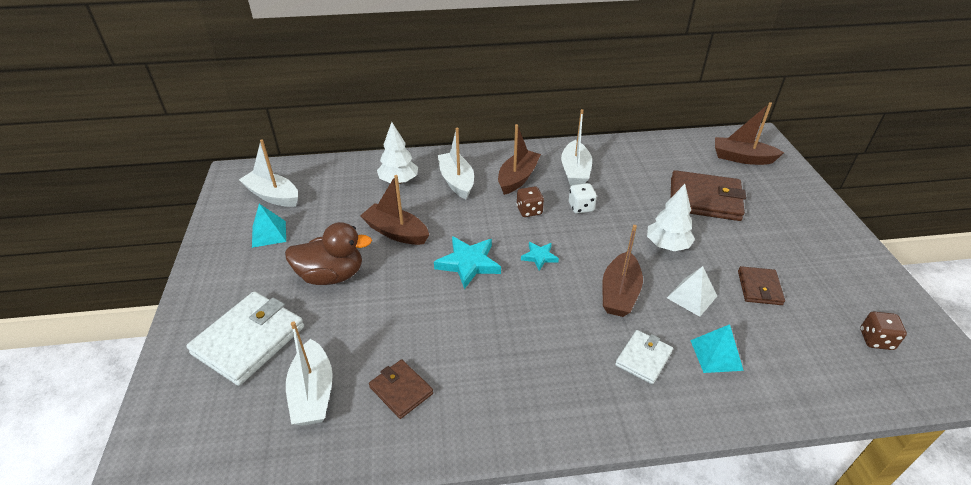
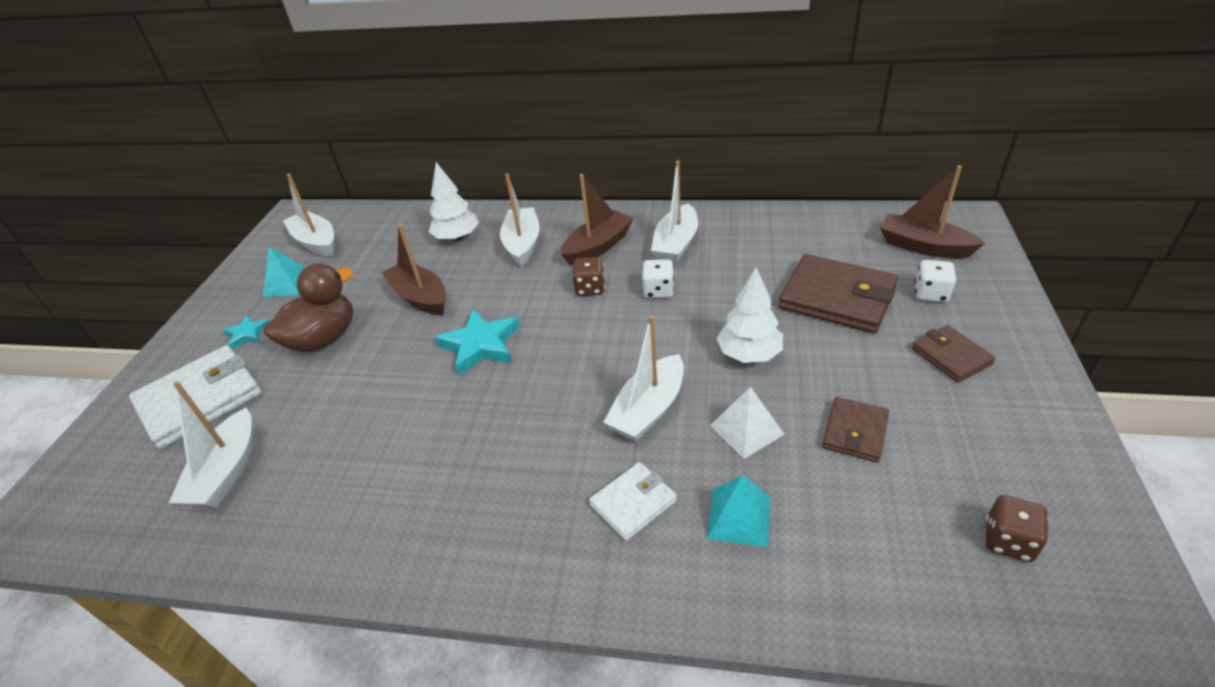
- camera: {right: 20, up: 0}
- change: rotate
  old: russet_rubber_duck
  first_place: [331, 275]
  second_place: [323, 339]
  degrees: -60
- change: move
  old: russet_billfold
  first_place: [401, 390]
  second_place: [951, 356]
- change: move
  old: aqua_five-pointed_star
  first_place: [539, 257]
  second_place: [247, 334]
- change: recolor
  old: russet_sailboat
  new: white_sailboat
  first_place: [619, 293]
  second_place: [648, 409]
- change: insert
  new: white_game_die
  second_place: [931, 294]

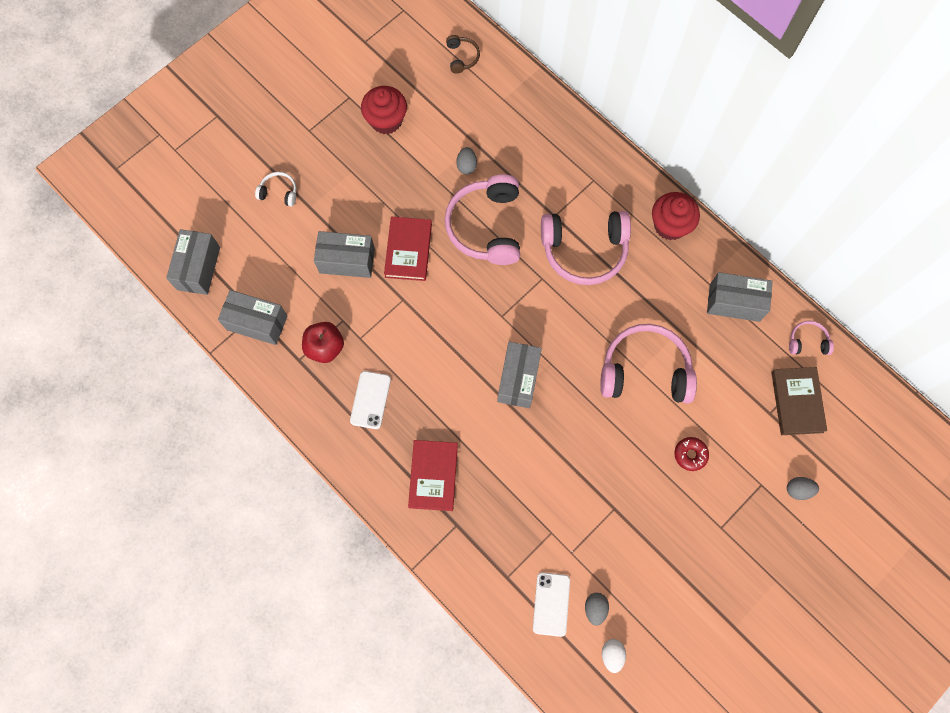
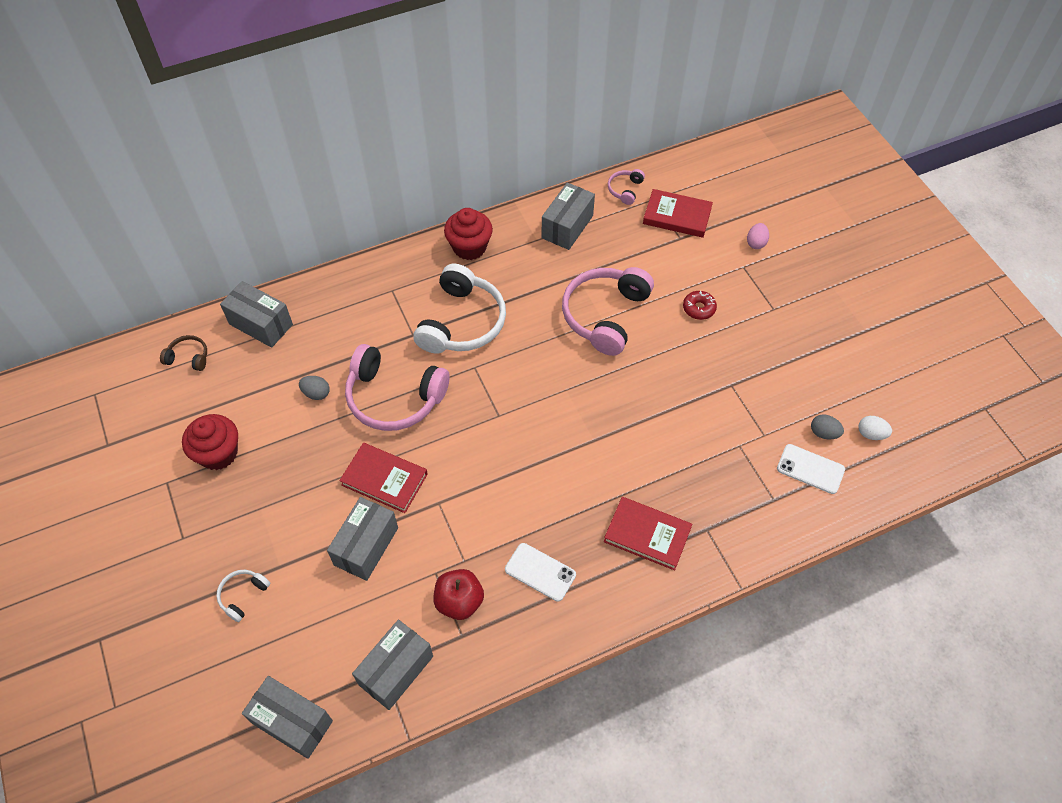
- camera: {right: -70, up: -15}
- change: move
  old: ash-grey_box
  first_place: [518, 379]
  second_place: [261, 324]
- change: recolor
  old: rose-pink_headset
  new: white_headset
  first_place: [584, 250]
  second_place: [462, 322]
- change: recolor
  old: russet_book
  new: crimson_book
  first_place: [797, 402]
  second_place: [677, 216]
- change: recolor
  old: ash-grey_toy_egg
  new: rose-pink_toy_egg
  first_place: [798, 489]
  second_place: [756, 243]

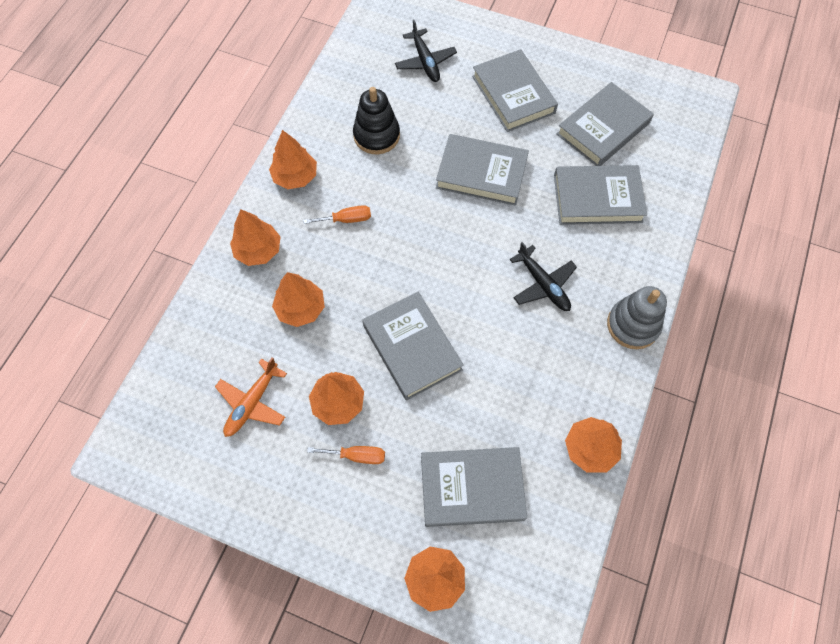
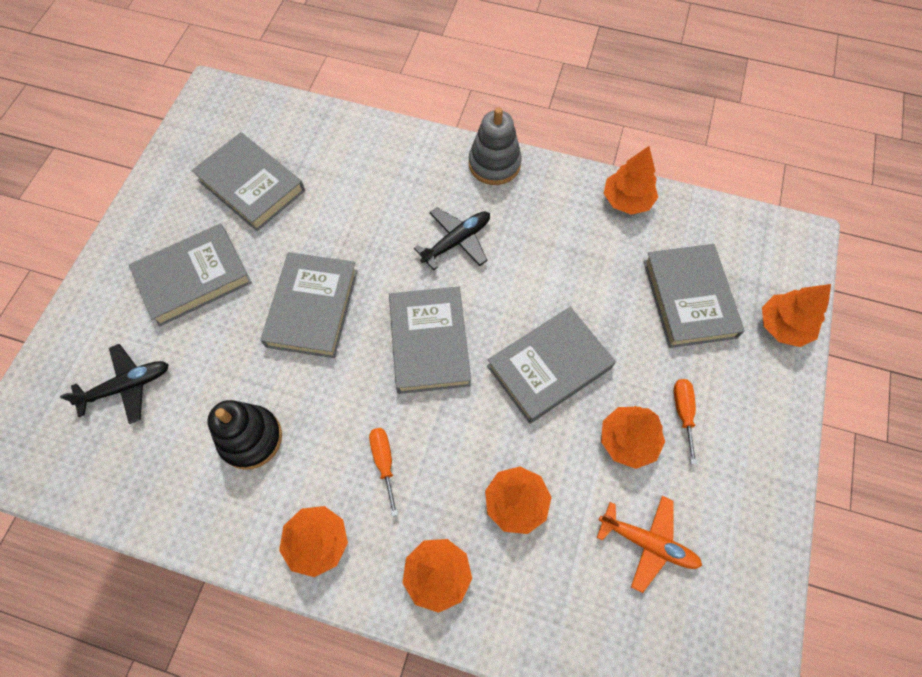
- camera: {right: -95, up: 0}
- change: move
  old: ash-grey_book
  first_place: [597, 198]
  second_place: [429, 342]

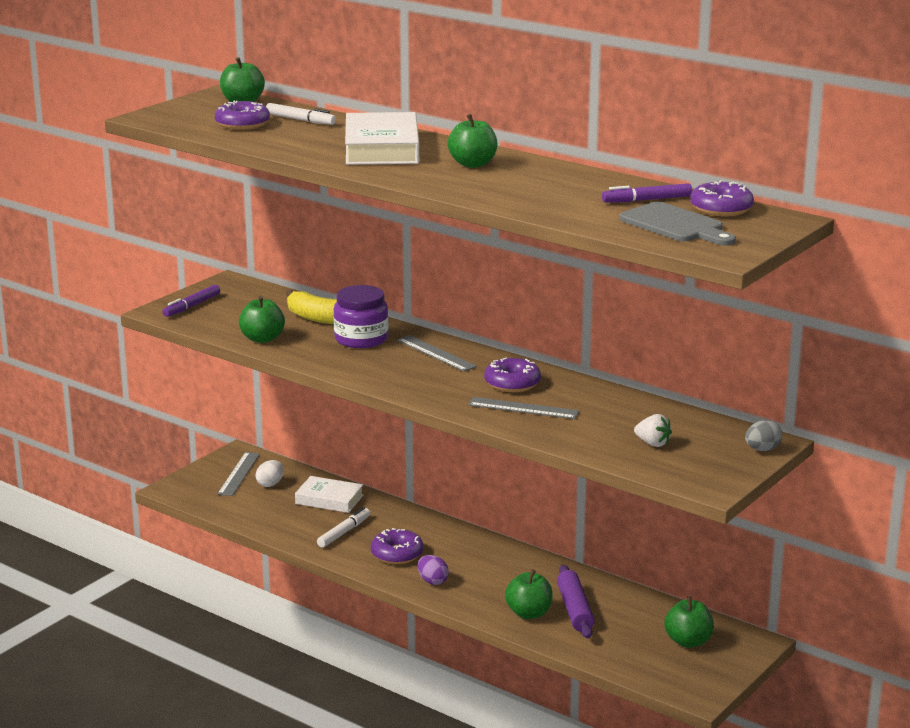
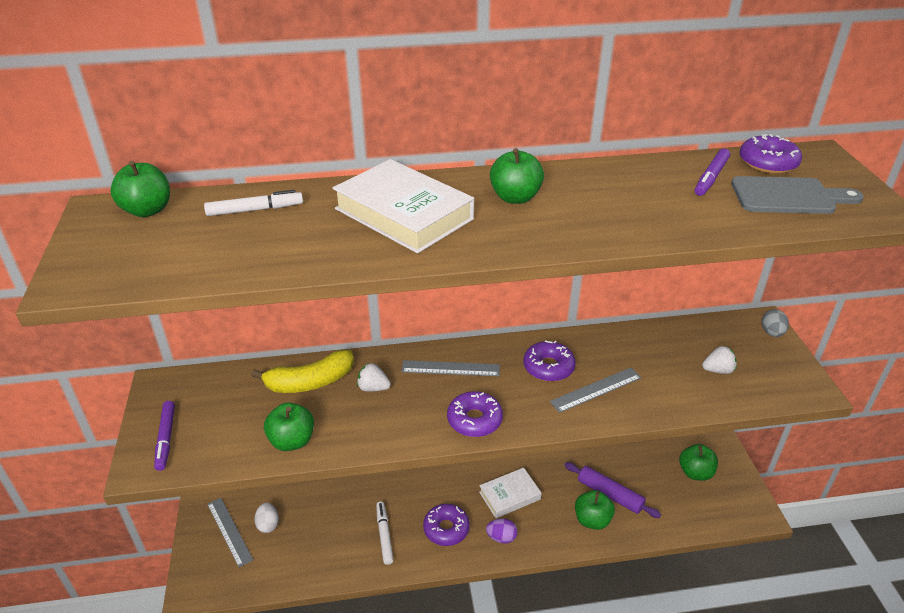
- camera: {right: -45, up: 15}
- change: move
  old: royal_purple_glazed_donut
  first_place: [242, 124]
  second_place: [474, 420]
- change: move
  old: white_book
  first_place: [329, 499]
  second_place: [509, 495]
- change: replace
  old: royal_purple_jar
  new: white_toy_strawberry
  first_place: [361, 339]
  second_place: [373, 388]

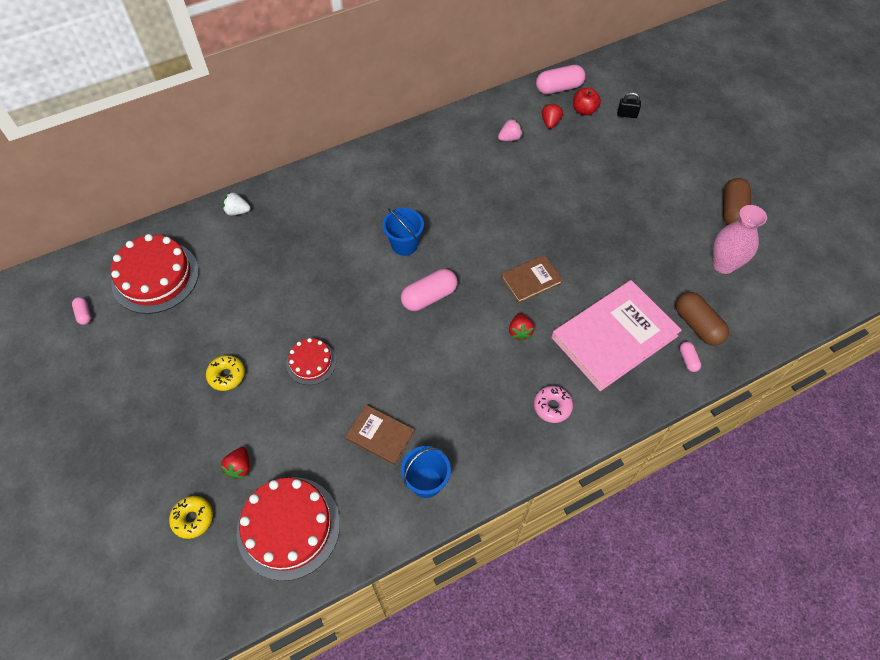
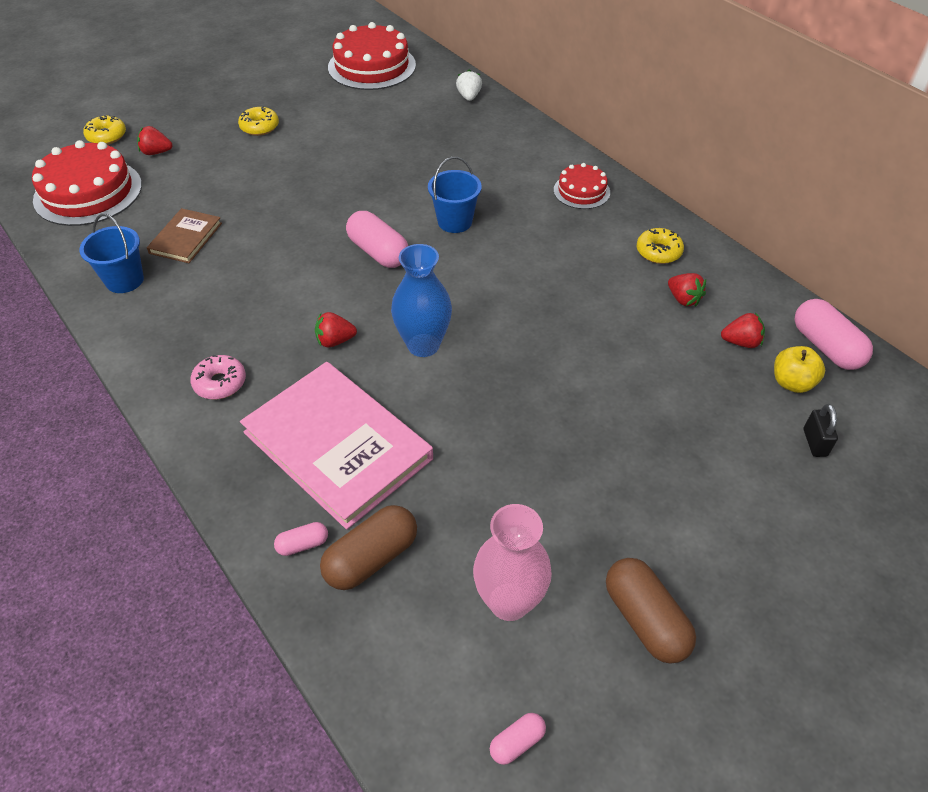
- camera: {right: 80, up: -10}
- change: move
  old: rose-pink_pill_shape
  first_place: [84, 314]
  second_place: [517, 742]
- change: move
  old: crimson_cake
  first_place: [311, 362]
  second_place: [581, 191]
- change: recolor
  old: rose-pink_toy_strawberry
  new: crimson_toy_strawberry
  first_place: [510, 138]
  second_place: [683, 299]
- change: replace
  old: russet_book
  new: blue_tall_vase
  first_place: [531, 280]
  second_place: [423, 345]
- change: recolor
  old: crimson_apple_fruit
  new: bright_yellow_apple_fruit
  first_place: [584, 110]
  second_place: [792, 383]
- change: rotate
  old: russet_pill_shape
  first_place: [732, 210]
  second_place: [645, 619]
  degrees: 60
- change: insert
  new: bright_yellow_glazed_donut
  second_place: [658, 252]

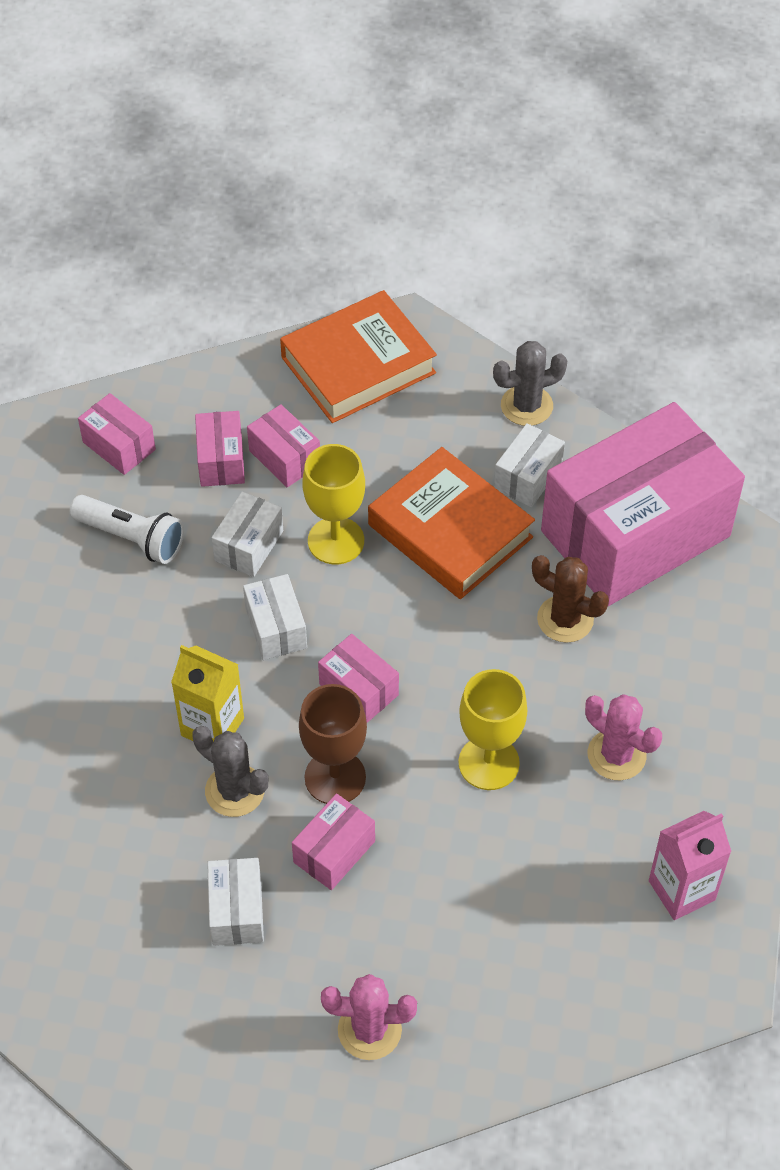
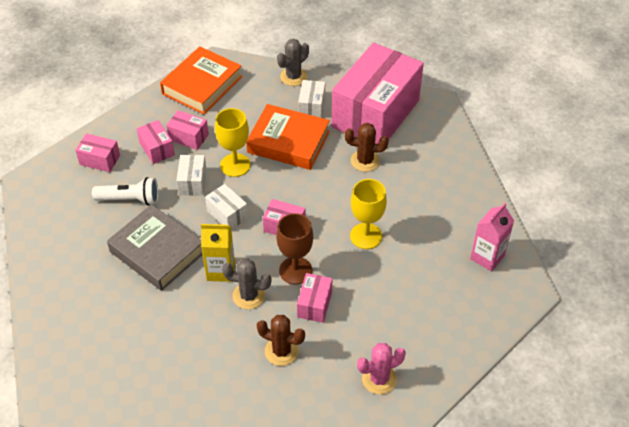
- camera: {right: -25, up: -5}
- change: replace
  old: white_box
  new: russet_cactus
  first_place: [237, 911]
  second_place: [281, 351]
- change: delete
  old: rose-pink_cactus
  first_place: [616, 755]
- change: insert
  new: ash-grey_book
  second_place: [157, 252]

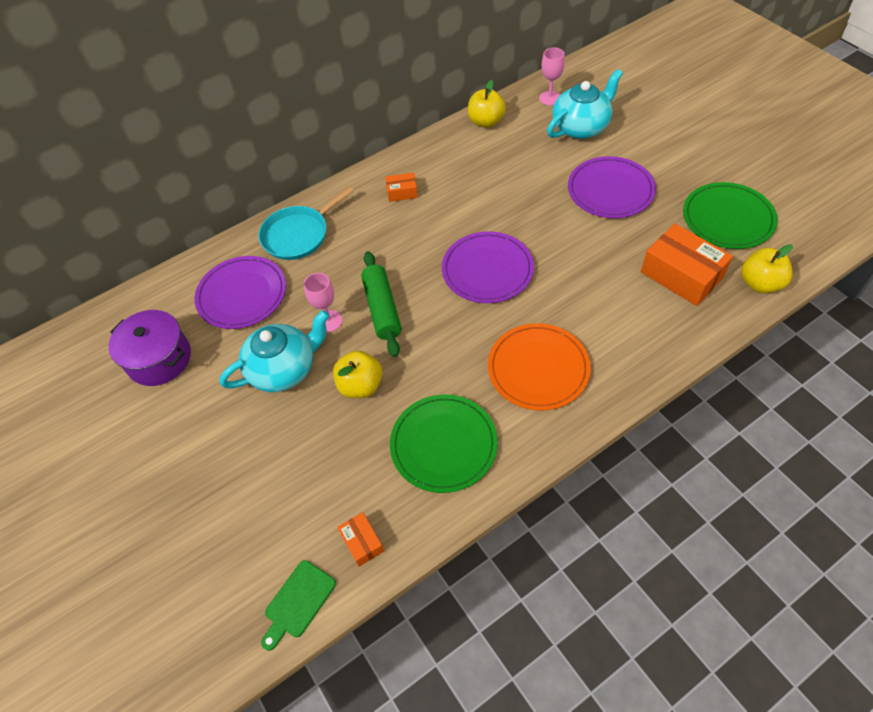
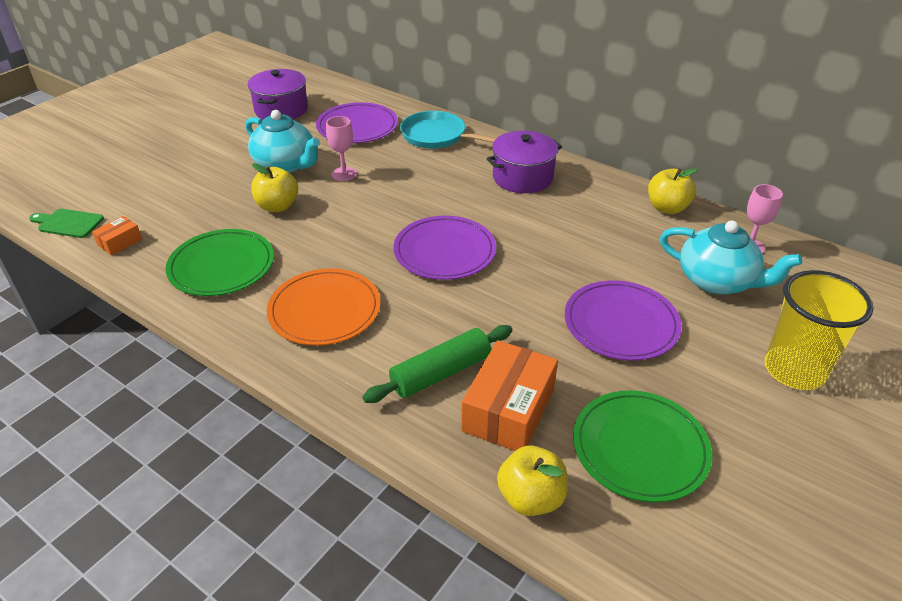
- camera: {right: 65, up: -15}
- change: move
  old: emerald_dough_roller
  first_place: [382, 309]
  second_place: [441, 373]
- change: replace
  old: bright_orange_box
  new: royal_purple_cooking_pot
  first_place: [402, 192]
  second_place: [522, 177]
- change: insert
  new: bright_yellow_cup
  second_place: [794, 370]

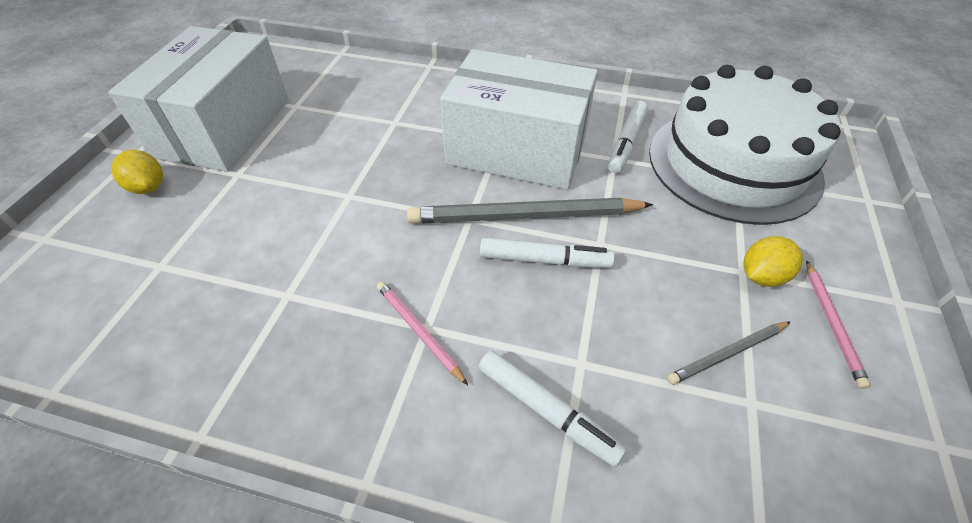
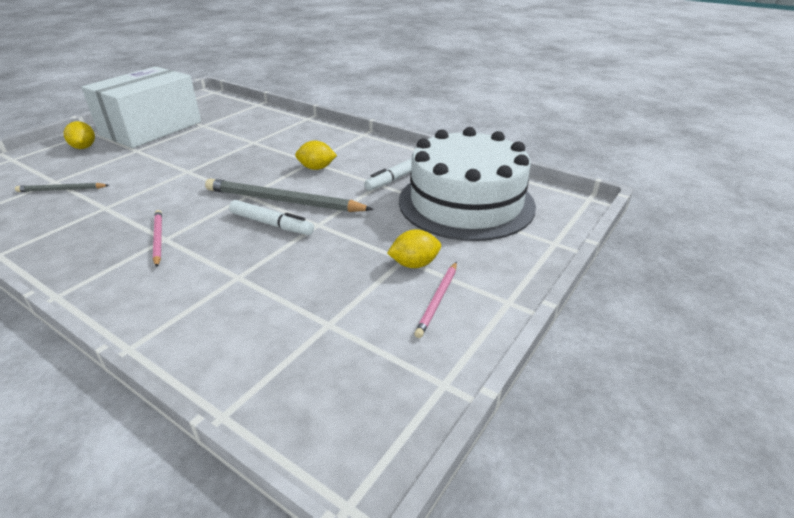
- camera: {right: 20, up: -15}
- change: replace
  old: white_box
  new: bright_yellow_toy_lemon
  first_place: [517, 149]
  second_place: [316, 168]
- change: delete
  old: white_marker
  first_place: [546, 411]
- change: move
  old: ash-grey_wooden_pencil
  first_place: [727, 354]
  second_place: [61, 190]

